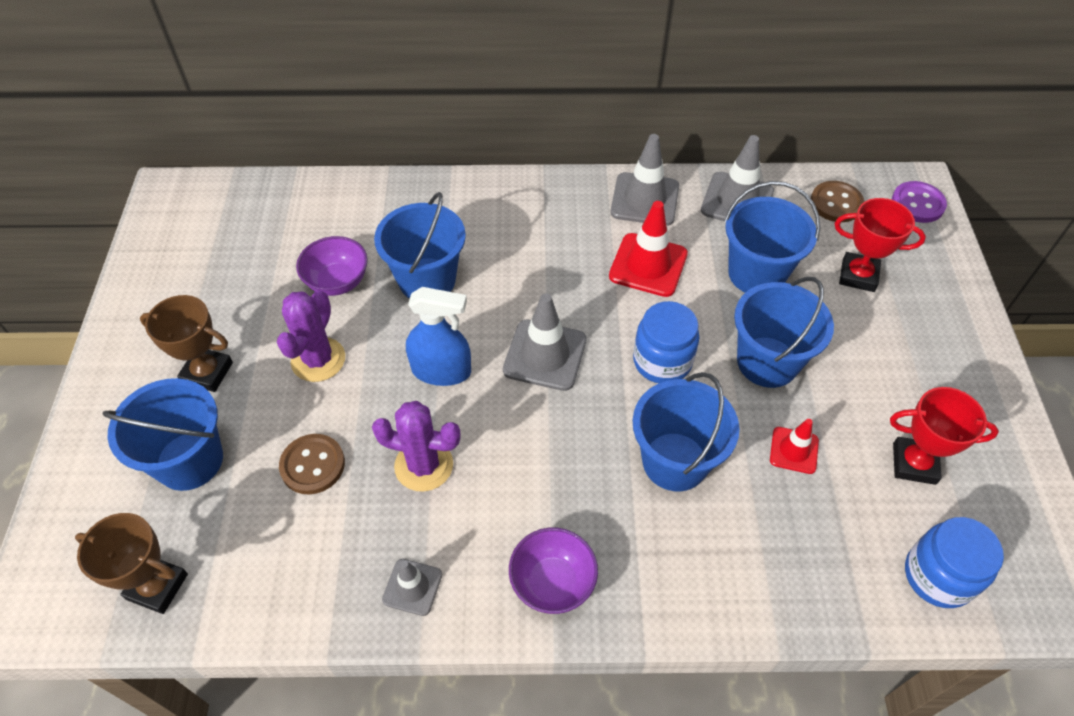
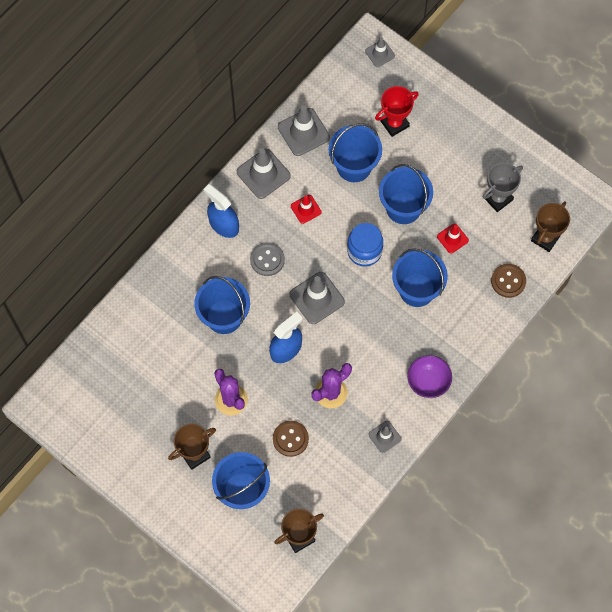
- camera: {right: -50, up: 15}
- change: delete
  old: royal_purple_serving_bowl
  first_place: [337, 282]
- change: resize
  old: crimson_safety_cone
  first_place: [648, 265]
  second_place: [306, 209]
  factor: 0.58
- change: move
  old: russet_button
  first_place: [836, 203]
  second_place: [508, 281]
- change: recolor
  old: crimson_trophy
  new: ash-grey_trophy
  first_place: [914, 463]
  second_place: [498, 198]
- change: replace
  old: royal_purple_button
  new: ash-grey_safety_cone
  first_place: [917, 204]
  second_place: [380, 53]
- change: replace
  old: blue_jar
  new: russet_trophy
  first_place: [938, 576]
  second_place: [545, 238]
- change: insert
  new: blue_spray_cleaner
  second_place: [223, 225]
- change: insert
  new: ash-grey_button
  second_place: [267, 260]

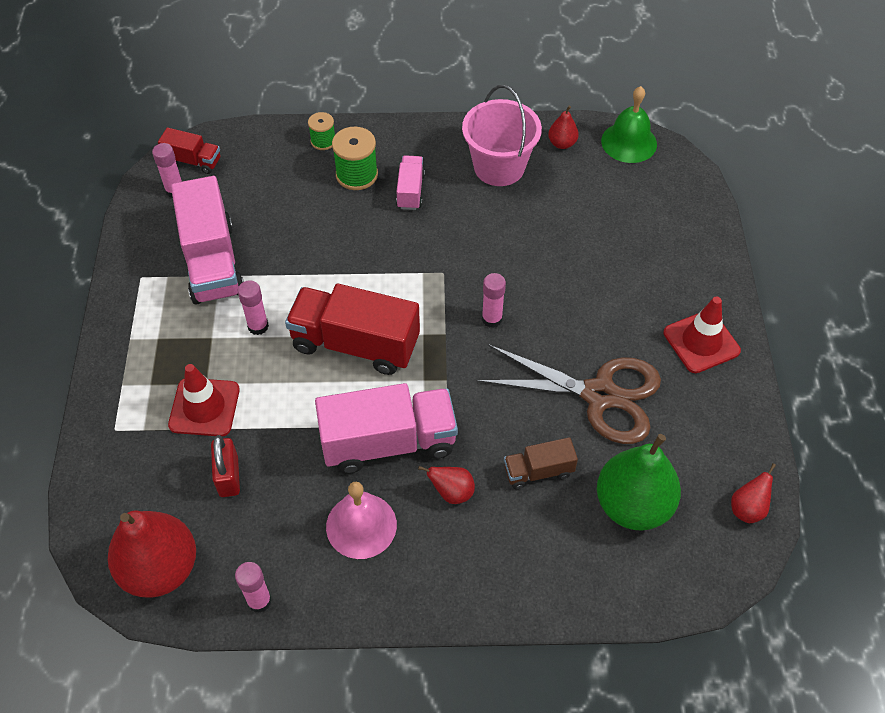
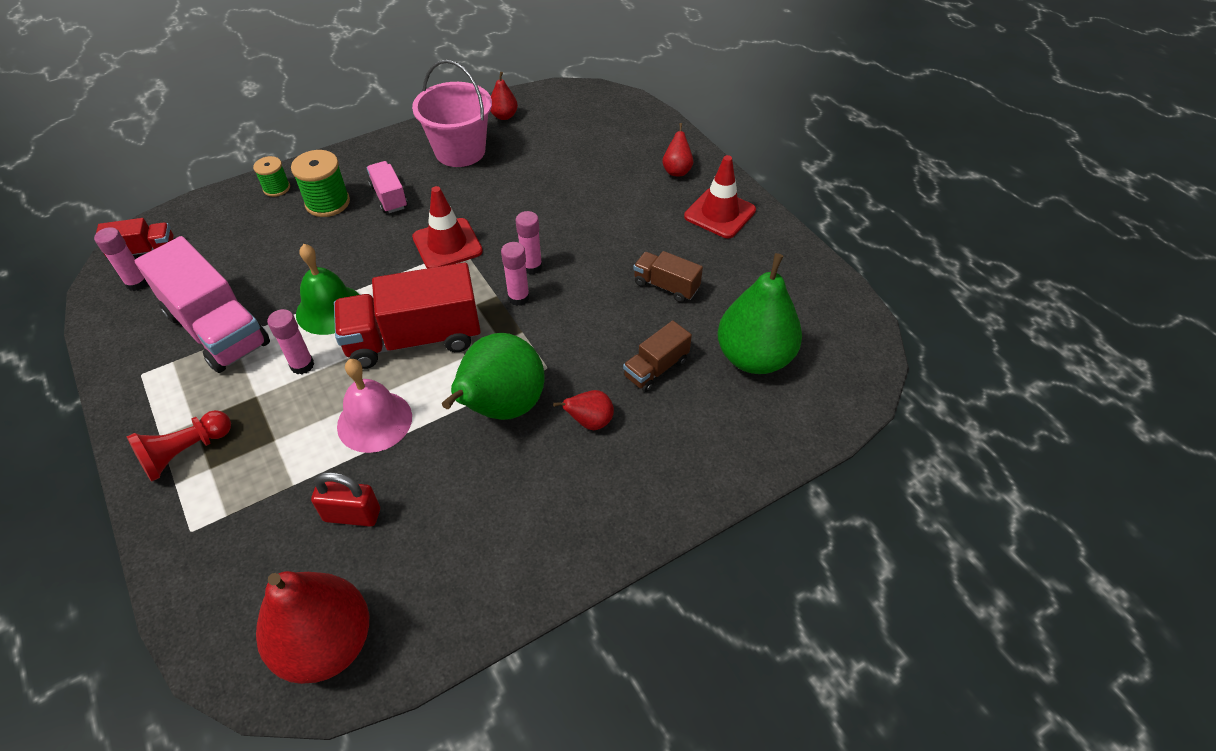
- camera: {right: -30, up: -5}
- change: move
  old: crimson_safety_cone
  first_place: [204, 407]
  second_place: [447, 244]
- change: rotate
  old: crimson_padlock
  first_place: [228, 476]
  second_place: [352, 515]
  degrees: -45
- change: move
  old: rose-pink_glue
  first_place: [259, 601]
  second_place: [518, 298]
- change: replace
  old: rose-pink_truck
  new: emerald_pear
  first_place: [388, 442]
  second_place: [501, 407]
- change: move
  old: rose-pink_hand_bell
  first_place: [361, 525]
  second_place: [374, 421]
- change: replace
  old: russet_pair_of_scissors
  new: russet_truck
  first_place: [599, 395]
  second_place: [666, 286]
- change: move
  old: emerald_hand_bell
  first_place: [629, 142]
  second_place: [329, 309]
- change: move
  old: crimson_pear
  first_place: [747, 509]
  second_place: [677, 171]
- change: insert
  new: crimson_pawn
  second_place: [185, 452]

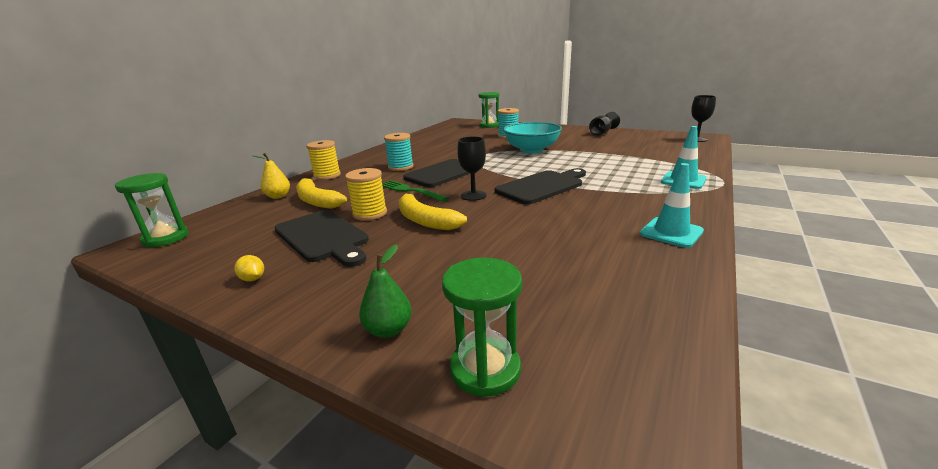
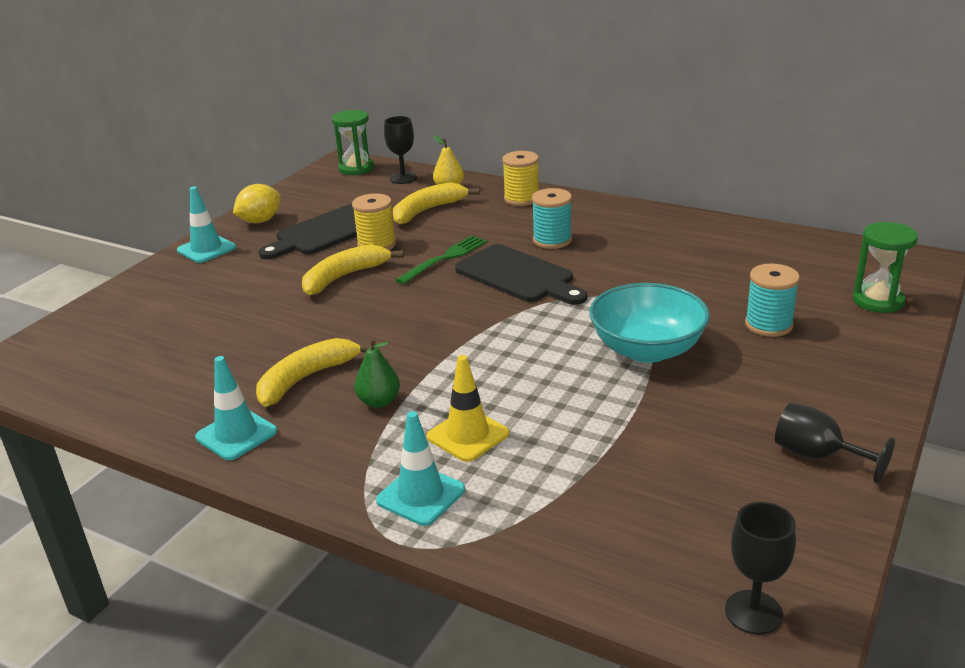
- camera: {right: 90, up: 5}
- change: resize
  old: bright_yellow_toy_lemon
  first_place: [253, 279]
  second_place: [260, 221]
  factor: 1.87
- change: move
  old: emerald_pear
  first_place: [388, 330]
  second_place: [379, 401]
- change: delete
  old: emerald_sandglass
  first_place: [485, 369]
- change: move
  old: jet-black_wine_glass
  first_place: [473, 195]
  second_place: [403, 178]
- change: delete
  old: jet-black_bread_board
  first_place: [542, 186]
- change: insert
  new: aqua_safety_cone
  second_place: [206, 249]
- change: insert
  new: bright_yellow_banana
  second_place: [306, 378]
- change: insert
  new: bright_yellow_safety_cone
  second_place: [468, 435]

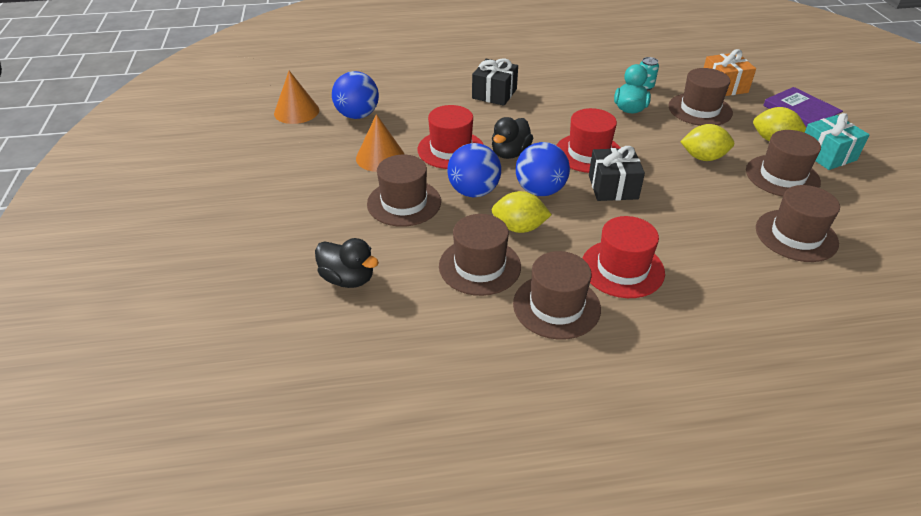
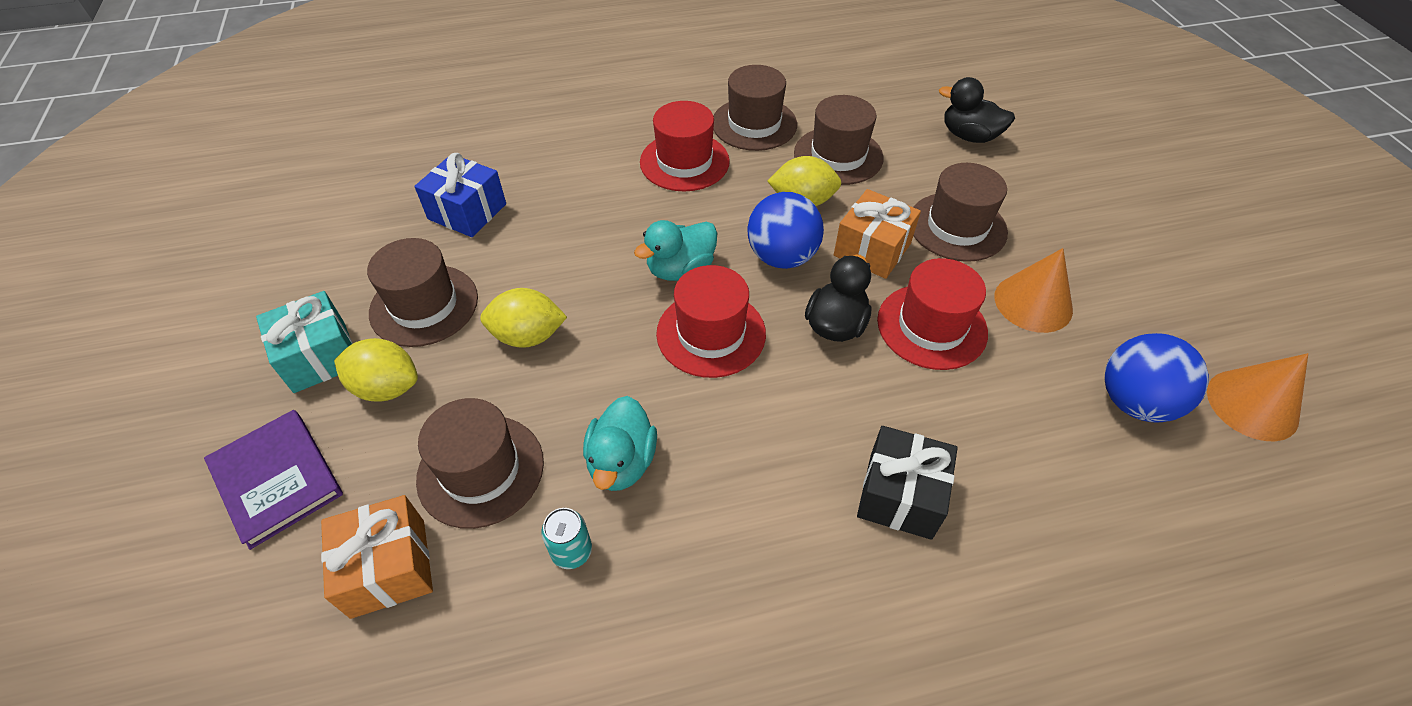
- camera: {right: 175, up: 10}
- change: replace
  old: blue_ball
  new: bright_orange_present
  first_place: [474, 191]
  second_place: [872, 249]
- change: replace
  old: jet-black_present
  new: aqua_rubber_duck
  first_place: [613, 187]
  second_place: [680, 269]
- change: replace
  old: russet_tall_hat
  new: blue_present
  first_place: [796, 235]
  second_place: [467, 211]

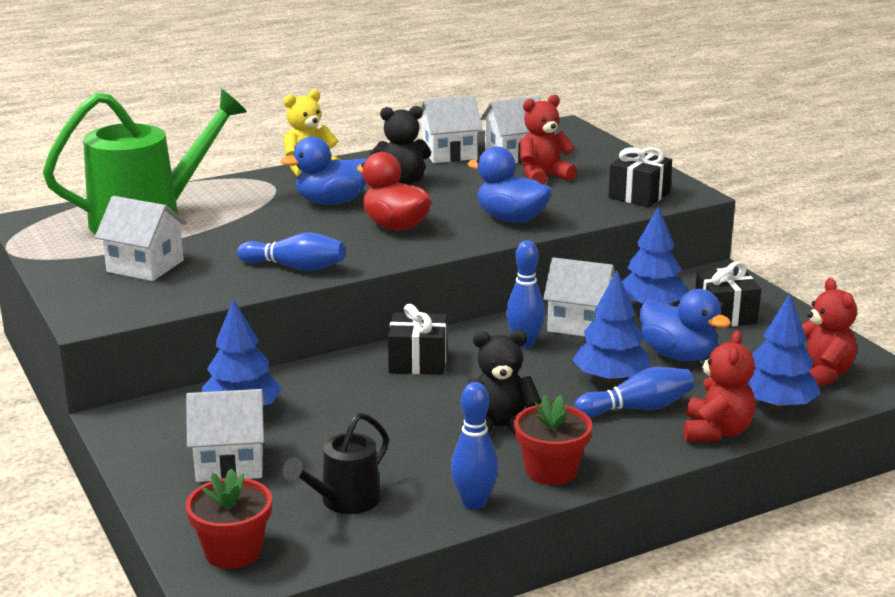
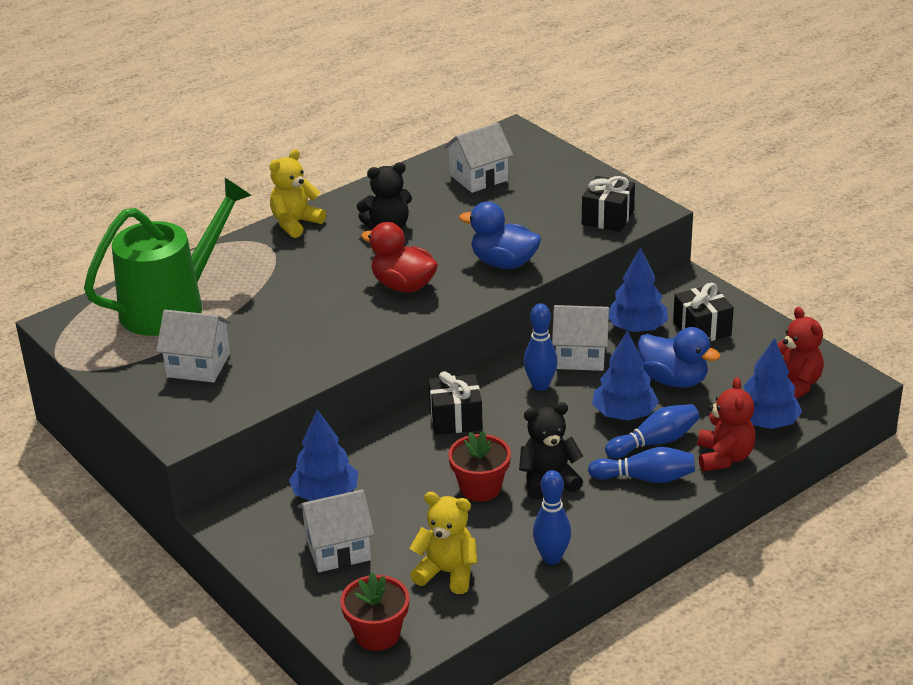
- camera: {right: -10, up: 10}
- change: move
  old: blue_tenpin
  first_place: [295, 267]
  second_place: [645, 478]
- change: delete
  old: blue_rubber_duck
  first_place: [332, 202]
- change: replace
  old: jet-black_watering_pot
  new: bright_yellow_teddy_bear
  first_place: [344, 501]
  second_place: [447, 572]
- change: delete
  old: white_cottage
  first_place: [449, 153]
- change: move
  old: crimson_potted_plant
  first_place: [551, 471]
  second_place: [480, 488]
- change: delete
  old: crimson_teddy_bear
  first_place: [543, 177]

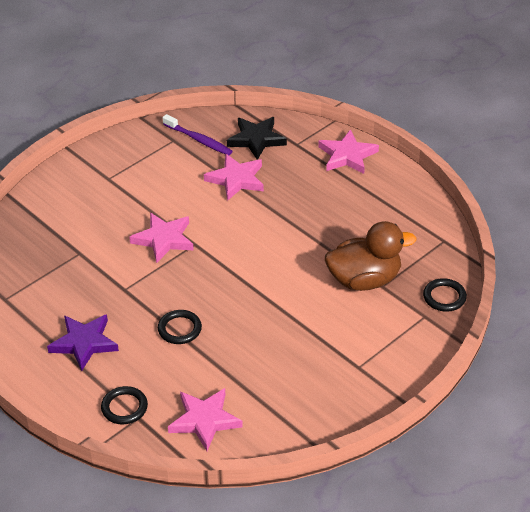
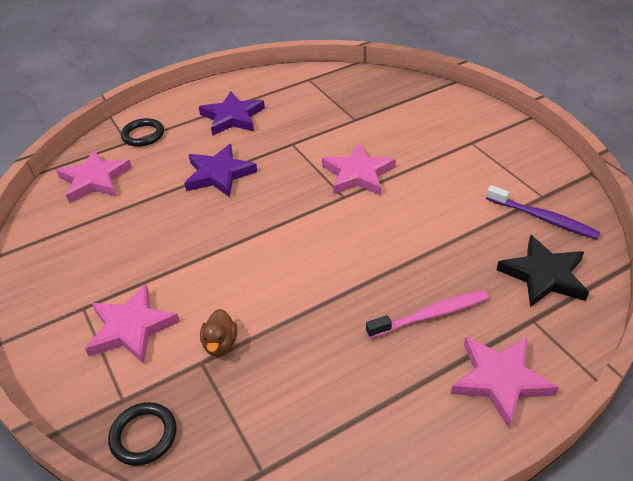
- camera: {right: 105, up: 0}
- change: replace
  old: jet-black_torus
  new: royal_purple_five-pointed_star
  first_place: [179, 329]
  second_place: [219, 174]
- change: rotate
  old: royal_purple_toothbrush
  first_place: [199, 140]
  second_place: [543, 218]
  degrees: -105
- change: move
  old: rose-pink_five-pointed_star
  first_place: [236, 179]
  second_place: [131, 328]
- change: resize
  old: russet_rubber_duck
  first_place: [364, 280]
  second_place: [220, 344]
  factor: 0.44
- change: insert
  new: rose-pink_toothbrush
  second_place: [430, 315]

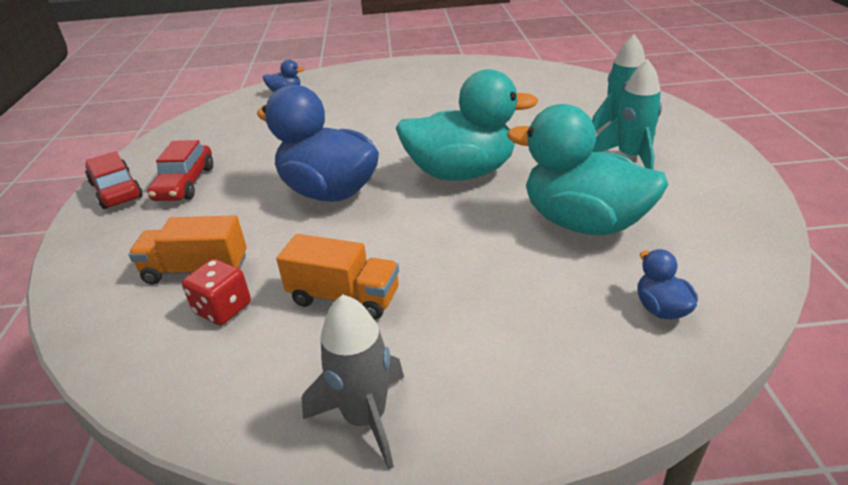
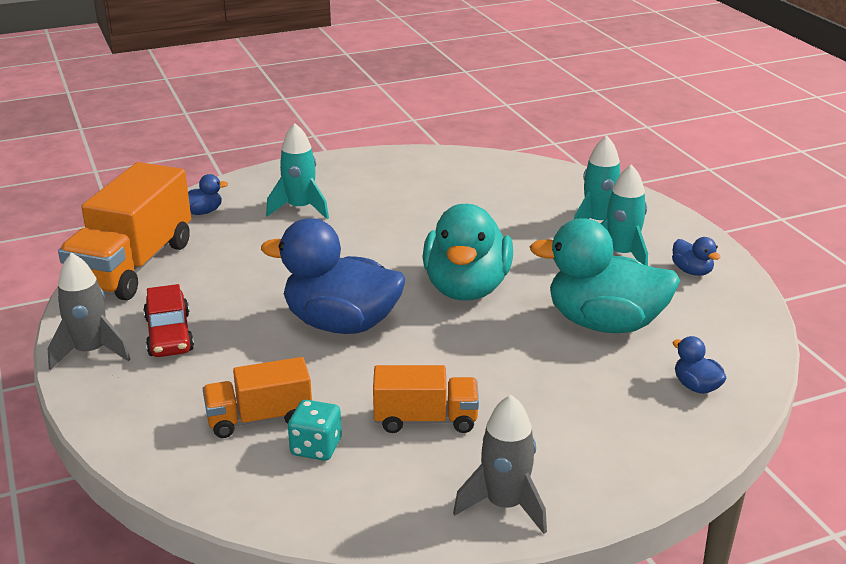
- camera: {right: -20, up: -5}
- change: replace
  old: crimson_toy_car
  new: ash-grey_toy_rocket
  first_place: [116, 190]
  second_place: [91, 352]
- change: recolor
  old: crimson_game_die
  new: aqua_game_die
  first_place: [223, 309]
  second_place: [316, 447]
- change: rotate
  old: aqua_rubber_duck
  first_place: [461, 173]
  second_place: [466, 288]
  degrees: 120
- change: insert
  new: bright_orange_truck
  second_place: [133, 266]
- change: insert
  new: aqua_toy_rocket
  second_place: [300, 209]
- change: insert
  new: blue_rubber_duck
  second_place: [692, 271]

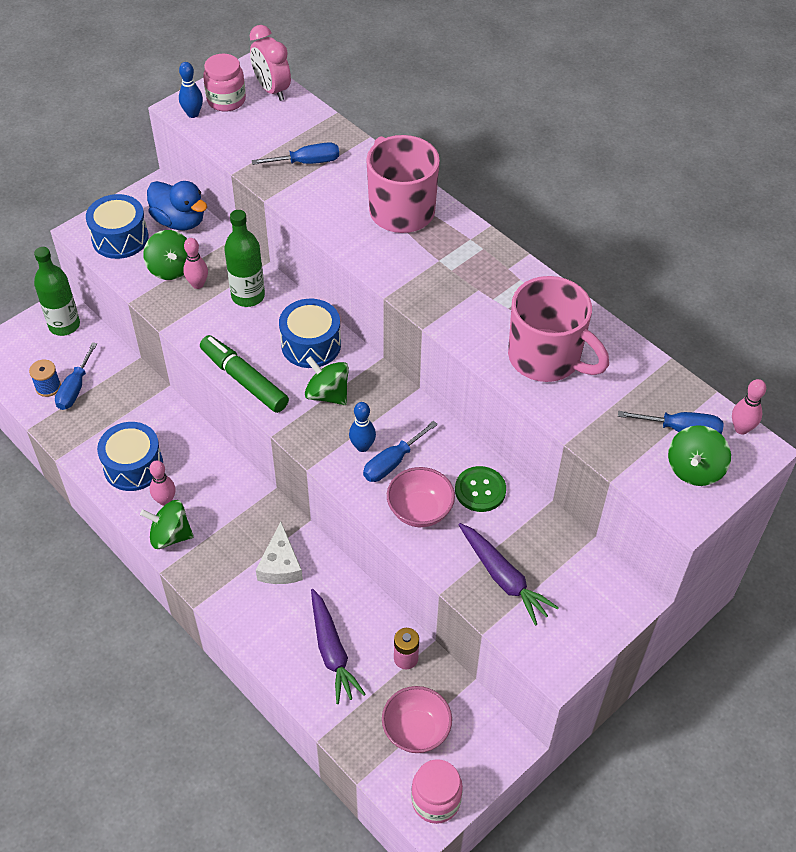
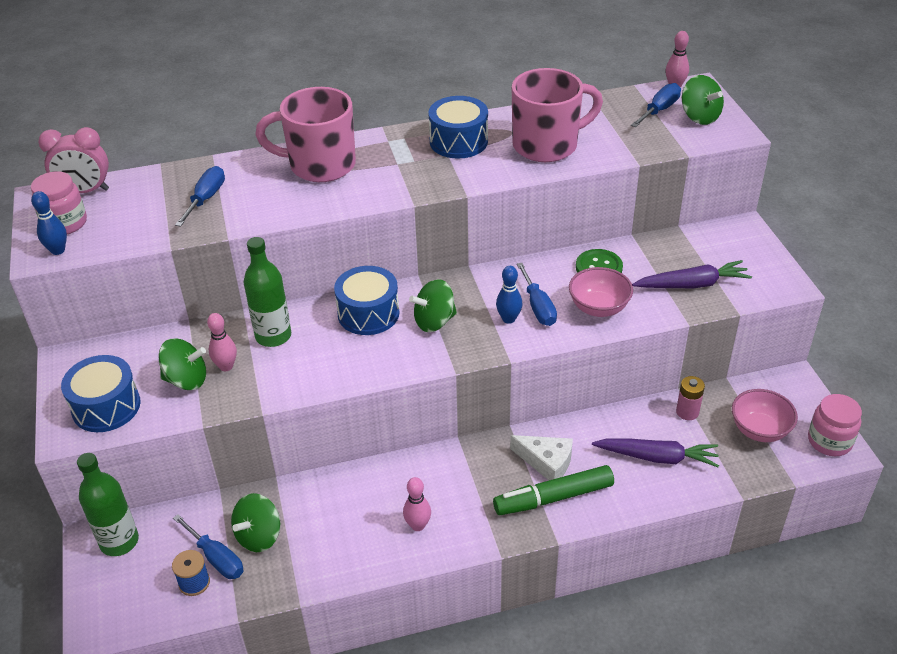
- camera: {right: -60, up: -10}
- change: move
  old: blue_toy_drum
  first_place: [133, 466]
  second_place: [458, 141]
- change: move
  old: emerald_toy_top
  first_place: [170, 535]
  second_place: [259, 536]
- change: delete
  old: blue_rubber_duck
  first_place: [179, 221]
- change: move
  old: emerald_marker
  first_place: [244, 380]
  second_place: [553, 498]

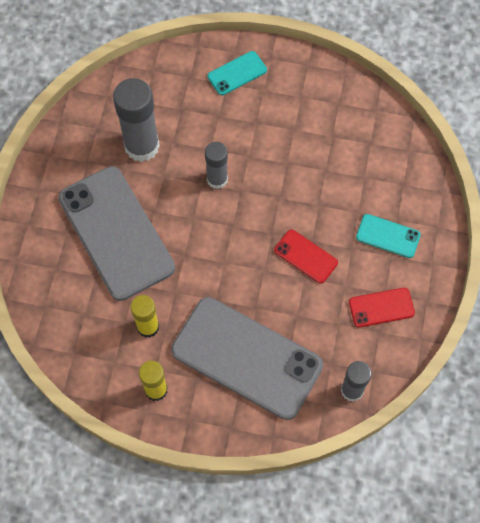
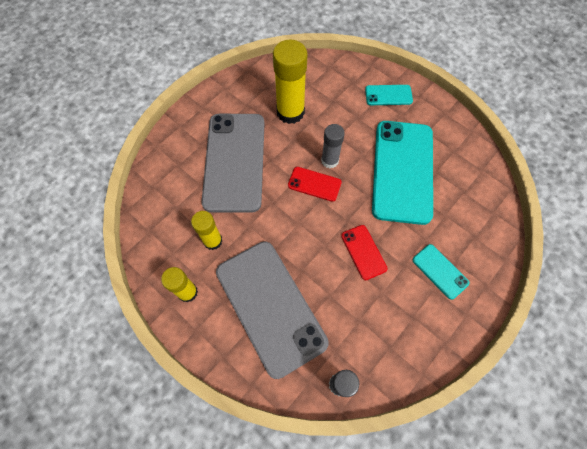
- camera: {right: 30, up: 0}
- change: recolor
  old: ash-grey_glue
  new: bright_yellow_glue
  first_place: [142, 146]
  second_place: [290, 112]
- change: move
  old: crimson_mobile_phone
  first_place: [381, 307]
  second_place: [314, 184]
- change: insert
  new: aqua_mobile_phone
  second_place: [403, 171]

